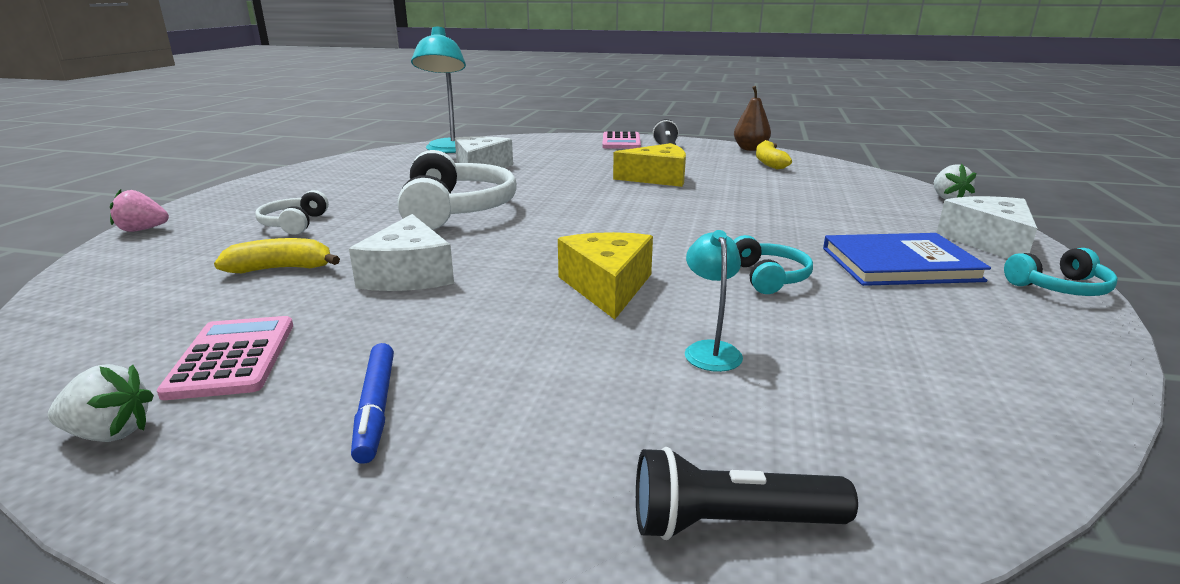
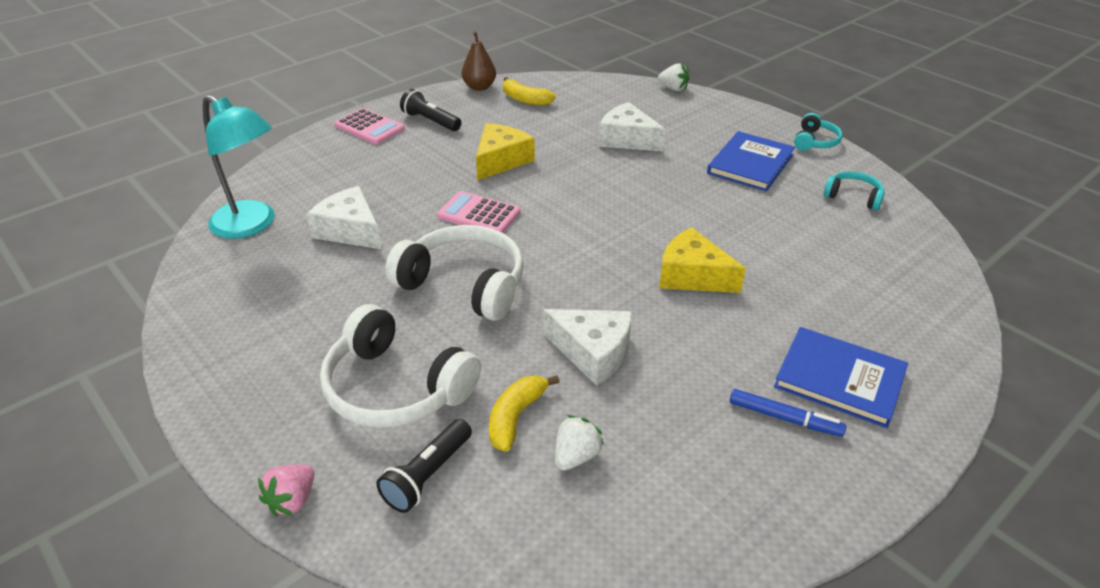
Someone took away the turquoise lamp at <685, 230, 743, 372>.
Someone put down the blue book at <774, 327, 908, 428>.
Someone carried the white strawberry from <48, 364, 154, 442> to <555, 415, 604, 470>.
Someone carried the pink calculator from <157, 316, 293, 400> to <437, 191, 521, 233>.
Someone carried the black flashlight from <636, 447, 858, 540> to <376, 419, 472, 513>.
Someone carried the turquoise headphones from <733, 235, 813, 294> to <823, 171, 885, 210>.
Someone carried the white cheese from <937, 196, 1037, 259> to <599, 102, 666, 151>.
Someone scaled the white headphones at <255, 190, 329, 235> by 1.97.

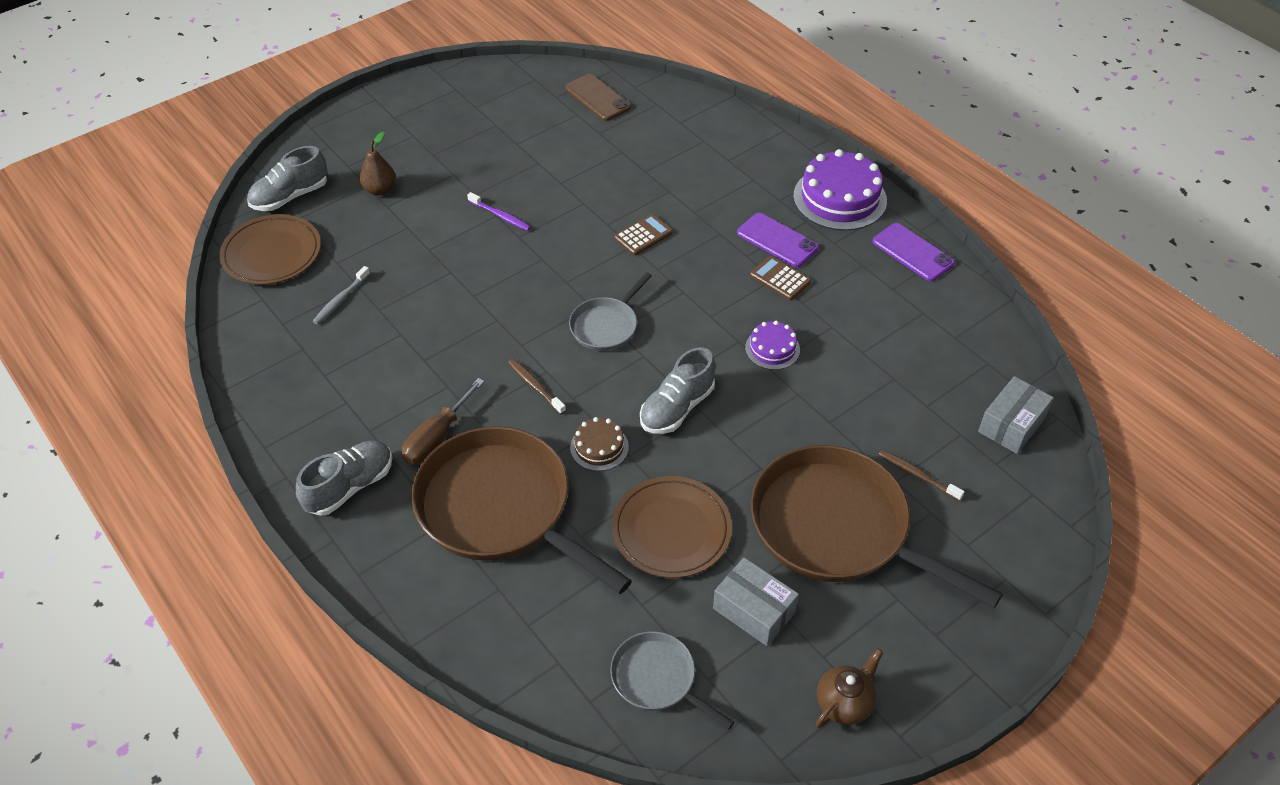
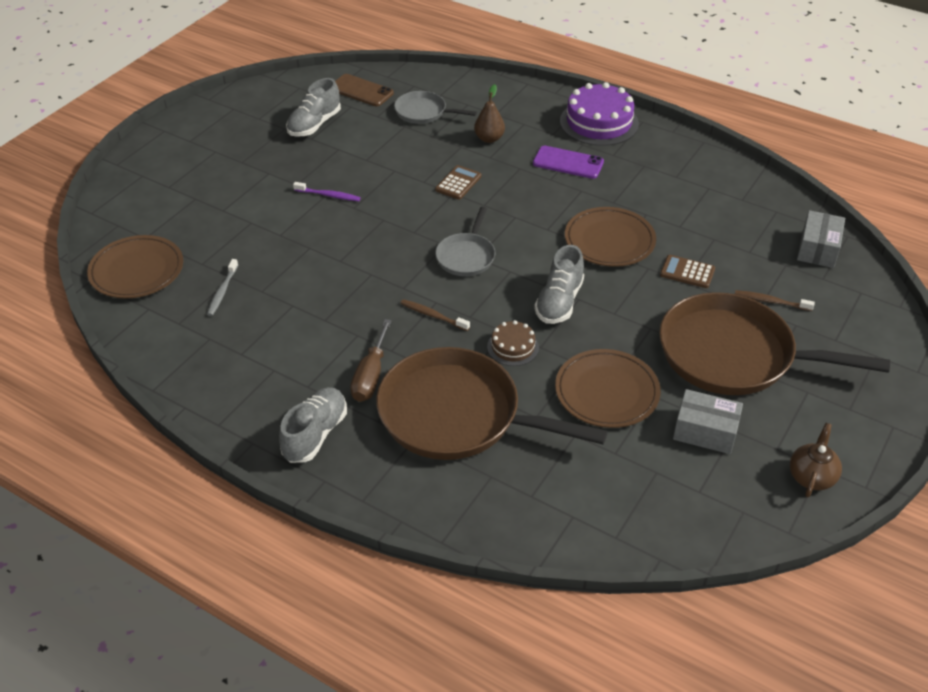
Someone took away the purple phone at <873, 223, 955, 281>.
Someone carried the grey shoe from <247, 146, 328, 211> to <286, 78, 341, 137>.
Someone carried the brown pear from <360, 131, 396, 196> to <474, 84, 505, 143>.
Someone carried the grey pan from <610, 631, 734, 730> to <394, 91, 477, 124>.
Someone carried the brown calculator from <750, 256, 811, 300> to <660, 255, 715, 288>.
Someone swapped the purple cake at <745, 321, 800, 370> for the brown plate at <565, 207, 656, 267>.

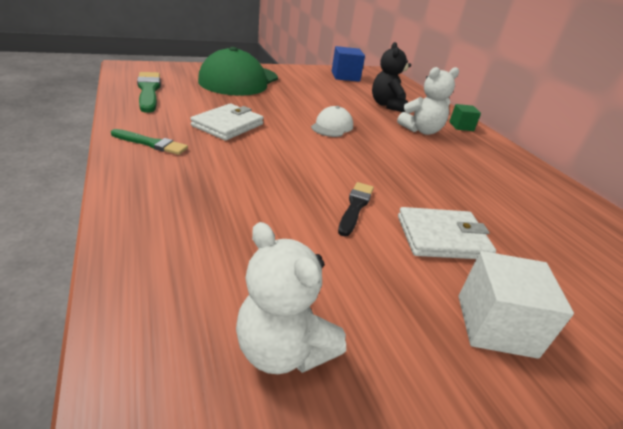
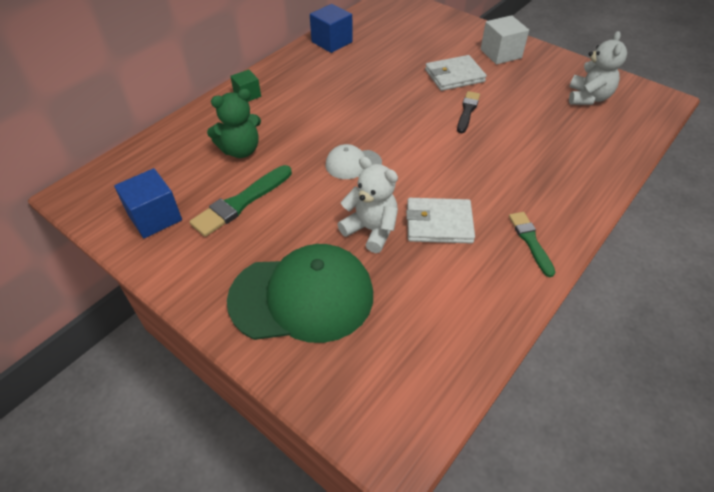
Someone put down the blue cube at <310, 4, 353, 53>.
Someone carried the green brush from <137, 72, 161, 113> to <189, 165, 292, 237>.
Someone carried the white teddy bear from <397, 67, 459, 135> to <337, 156, 398, 253>.
Someone repainted the black teddy bear at <372, 42, 411, 112>, which became the green teddy bear at <207, 89, 261, 158>.
Someone rotated the black brush at <338, 182, 374, 237> by 120 degrees clockwise.
Someone rotated the white wallet at <398, 207, 496, 259> by 75 degrees counterclockwise.

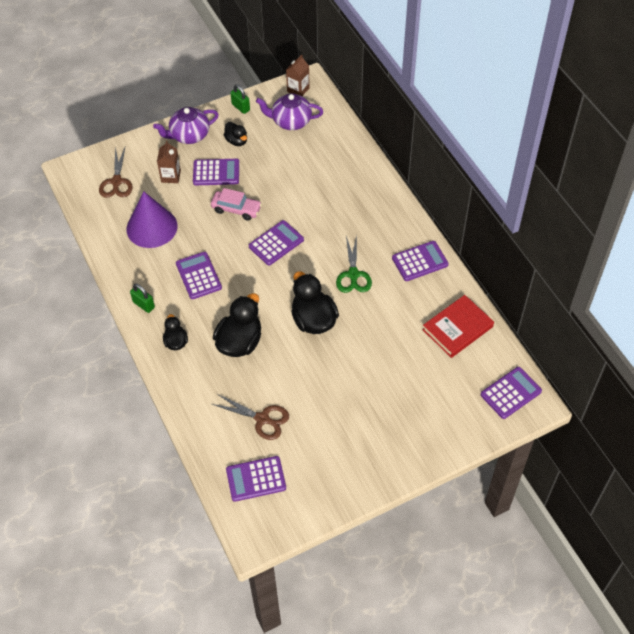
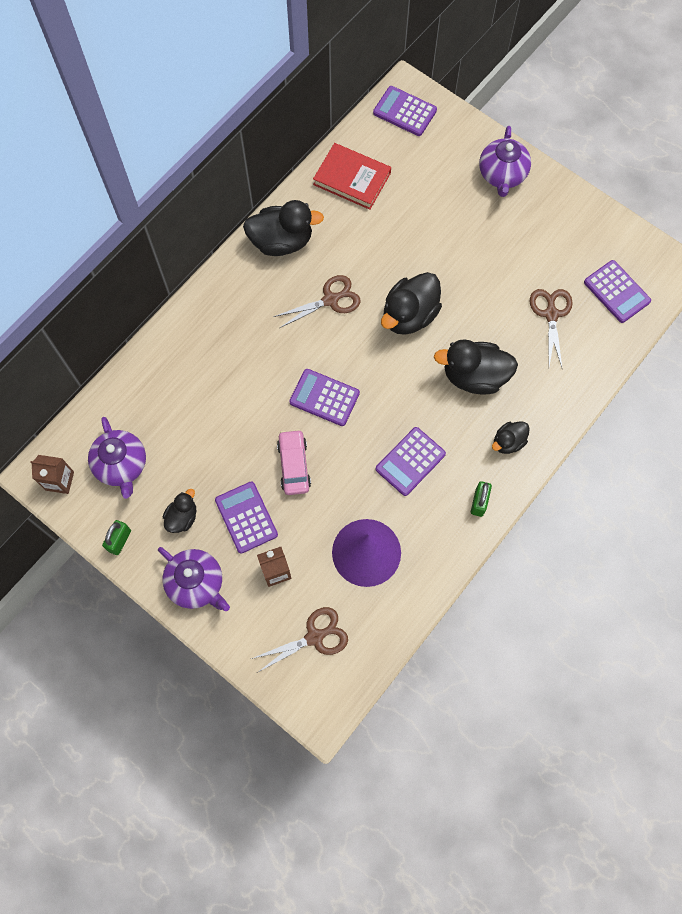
Someone put down the purple teapot at <479, 126, 531, 197>.
Someone swapped the purple calculator at <392, 241, 448, 281> for the black duck at <243, 200, 324, 256>.
Someone repainted the green scissors at <336, 235, 372, 293>, which became the brown scissors at <273, 275, 360, 328>.

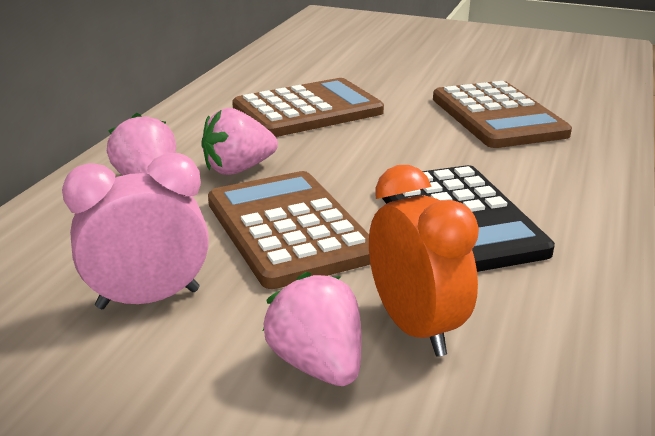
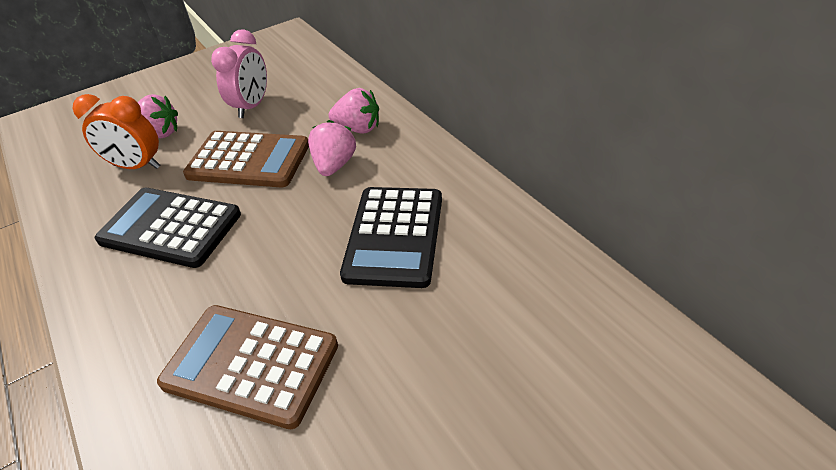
Someone repainted the brown calculator at <232, 78, 384, 137>, which became the black calculator at <340, 187, 442, 288>.

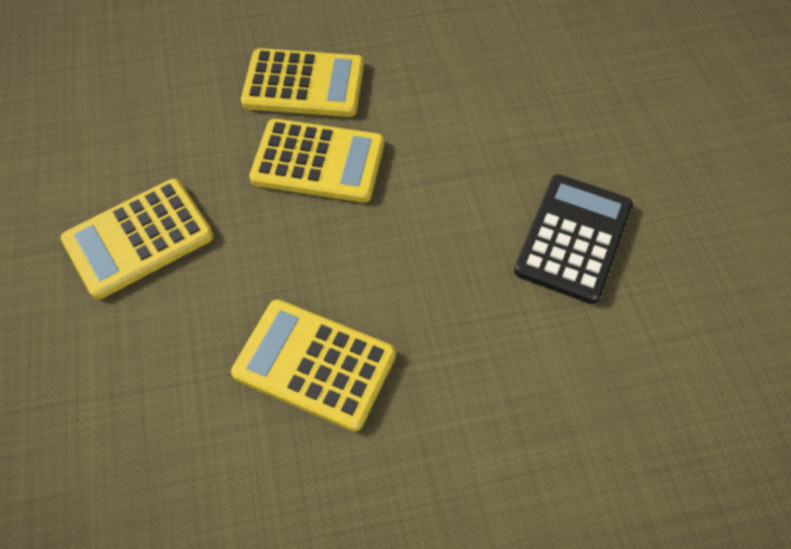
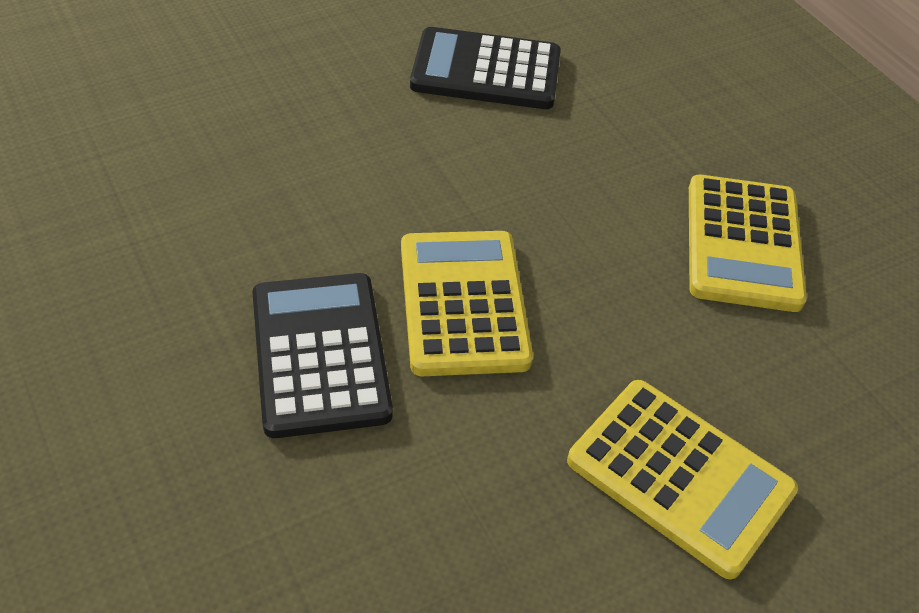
Someone repainted the yellow calculator at <241, 48, 364, 117>, which became the black calculator at <252, 273, 393, 438>.

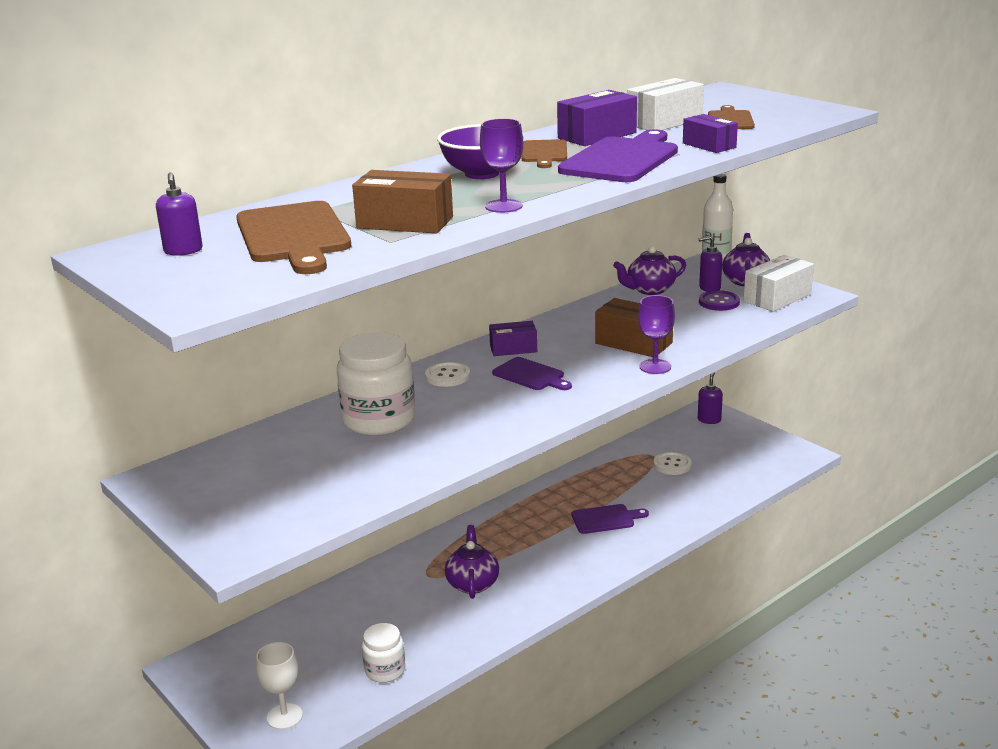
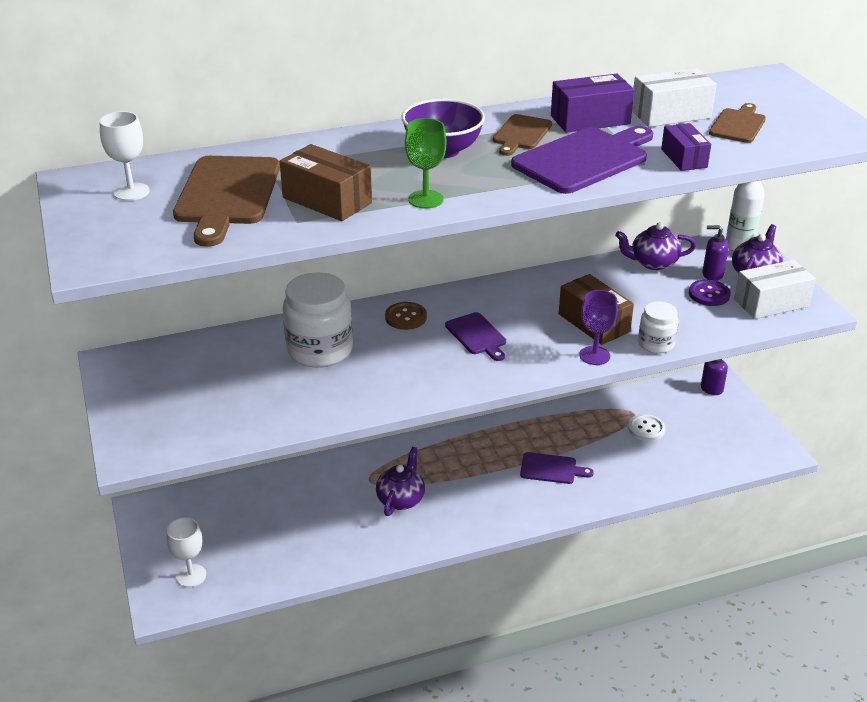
Someone took away the purple box at <489, 321, 537, 356>.
Someone carried the white jar from <362, 623, 405, 683> to <638, 301, 678, 353>.
Someone swapped the purple soap dispenser at <156, 172, 203, 256> for the white goblet at <100, 111, 150, 201>.
Someone repainted the white button at <425, 362, 470, 387>, which became the brown button at <385, 302, 427, 330>.
Someone repainted the purple goblet at <480, 118, 523, 213>, which became the green goblet at <405, 118, 446, 208>.

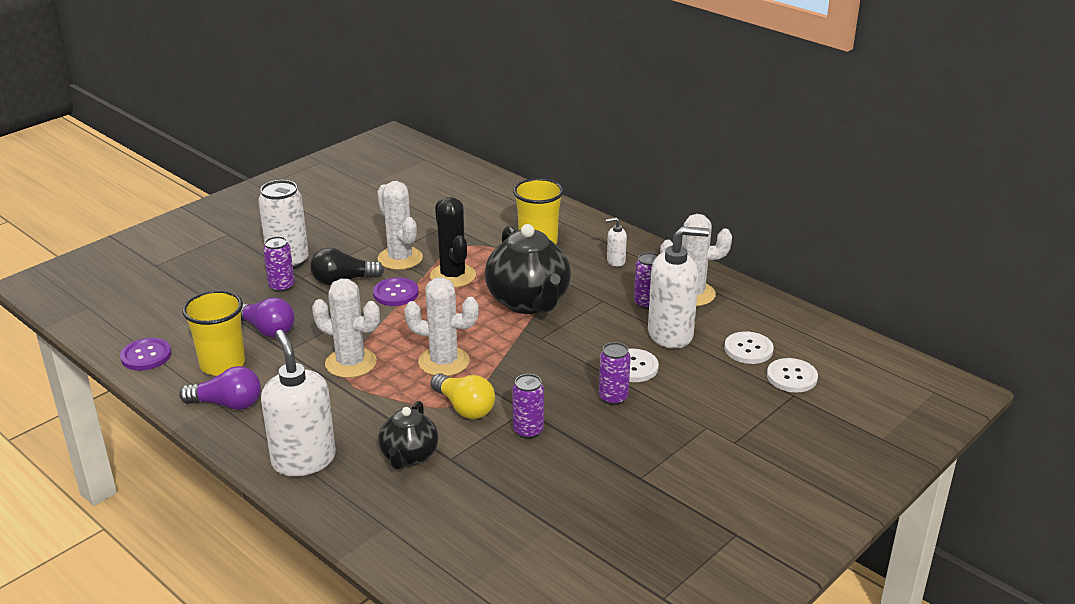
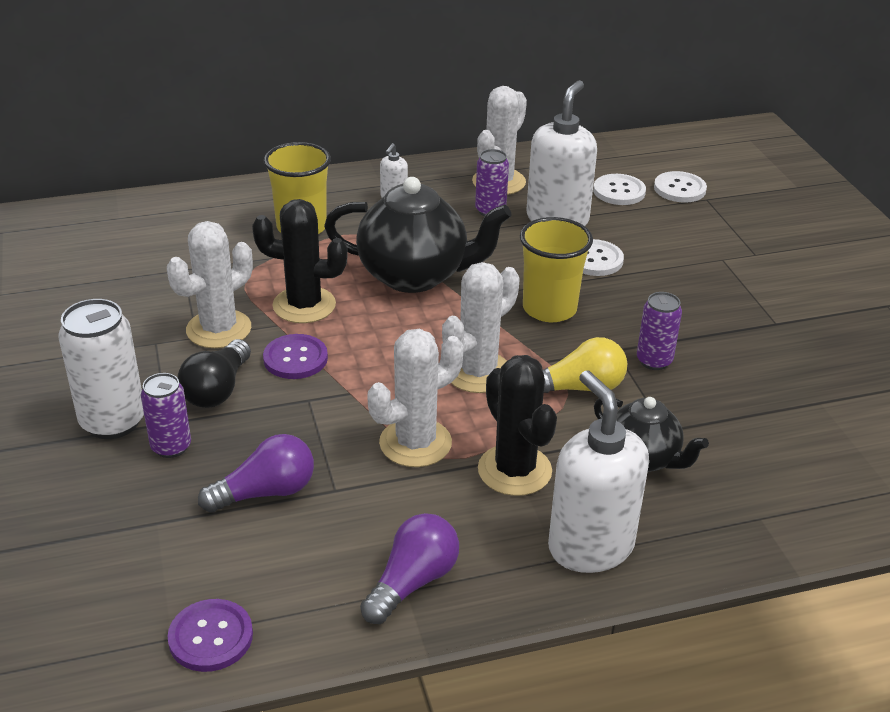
Someone took away the purple can at <599, 342, 631, 405>.
Someone put down the black cactus at <478, 355, 557, 496>.
Someone carried the yellow cup from <182, 290, 245, 376> to <520, 217, 593, 322>.
Someone rotated the white soap dispenser at <261, 330, 336, 476> by 60 degrees clockwise.
Someone rotated the white cactus at <377, 181, 423, 270> by 45 degrees counterclockwise.

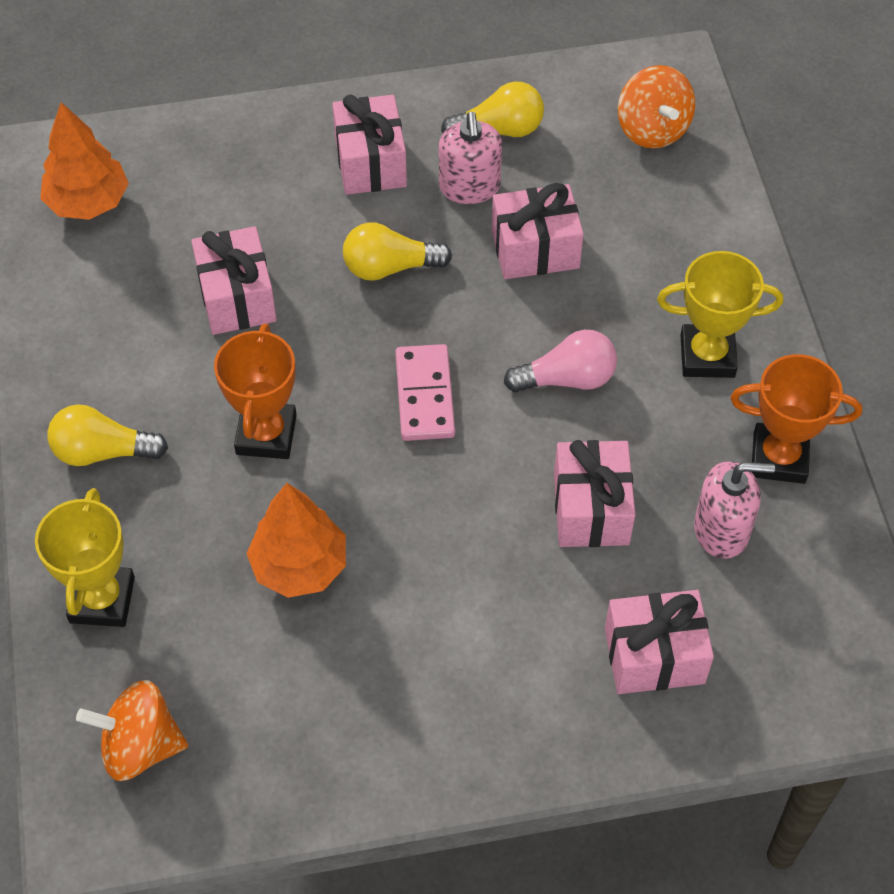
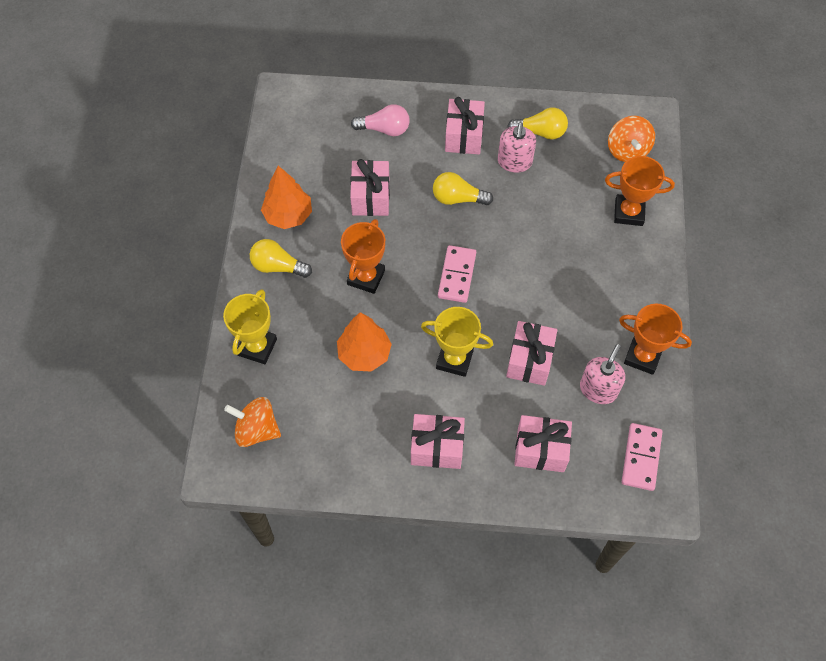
Someone put down the orange trophy at <605, 156, 675, 226>.
Someone put down the pink domino at <622, 423, 662, 491>.
Someone carried the orange tree from <40, 102, 129, 220> to <261, 166, 312, 229>.
Someone carried the pink gift from <492, 183, 584, 279> to <411, 414, 465, 469>.
Someone carried the pink light bulb from <504, 330, 617, 392> to <351, 104, 410, 136>.
Someone carried the yellow trophy from <657, 251, 783, 378> to <421, 307, 493, 377>.
Someone rotated the pink soap dispenser at <694, 461, 775, 559> by 75 degrees counterclockwise.

